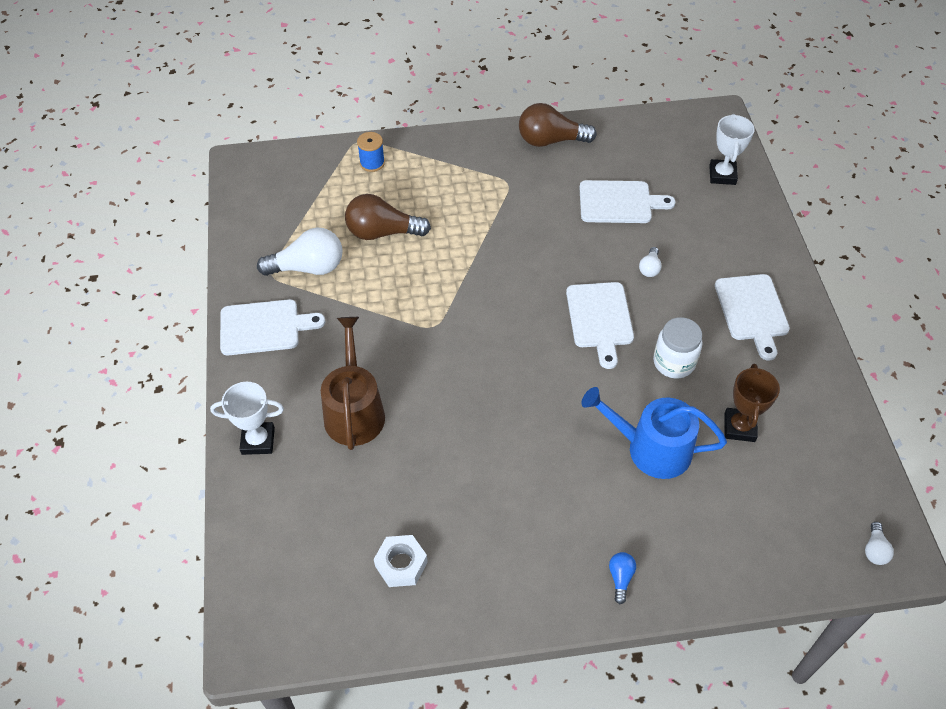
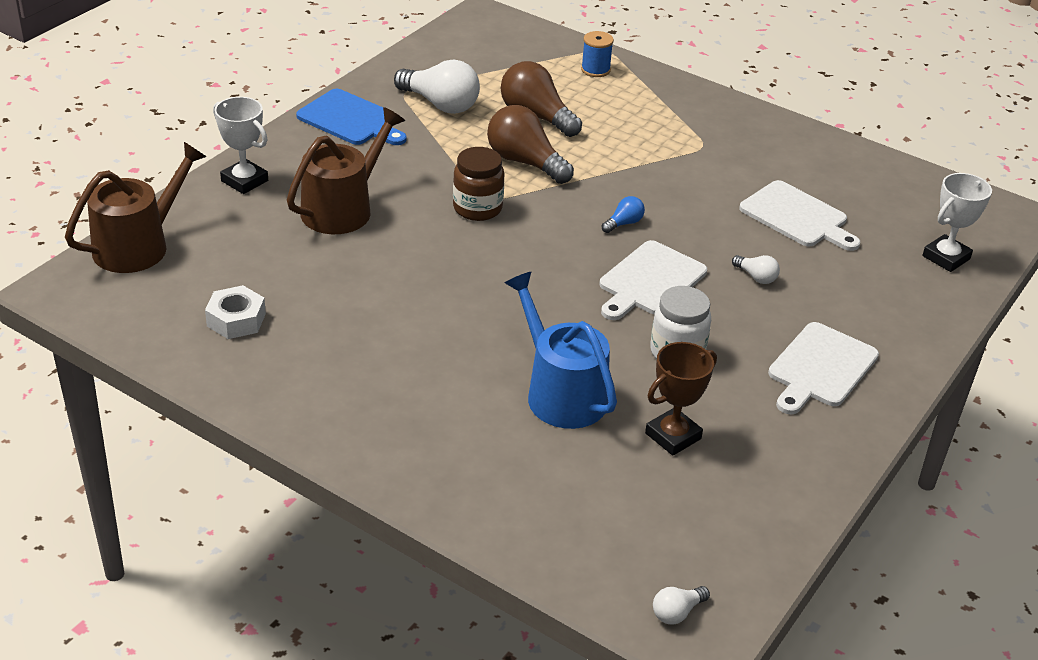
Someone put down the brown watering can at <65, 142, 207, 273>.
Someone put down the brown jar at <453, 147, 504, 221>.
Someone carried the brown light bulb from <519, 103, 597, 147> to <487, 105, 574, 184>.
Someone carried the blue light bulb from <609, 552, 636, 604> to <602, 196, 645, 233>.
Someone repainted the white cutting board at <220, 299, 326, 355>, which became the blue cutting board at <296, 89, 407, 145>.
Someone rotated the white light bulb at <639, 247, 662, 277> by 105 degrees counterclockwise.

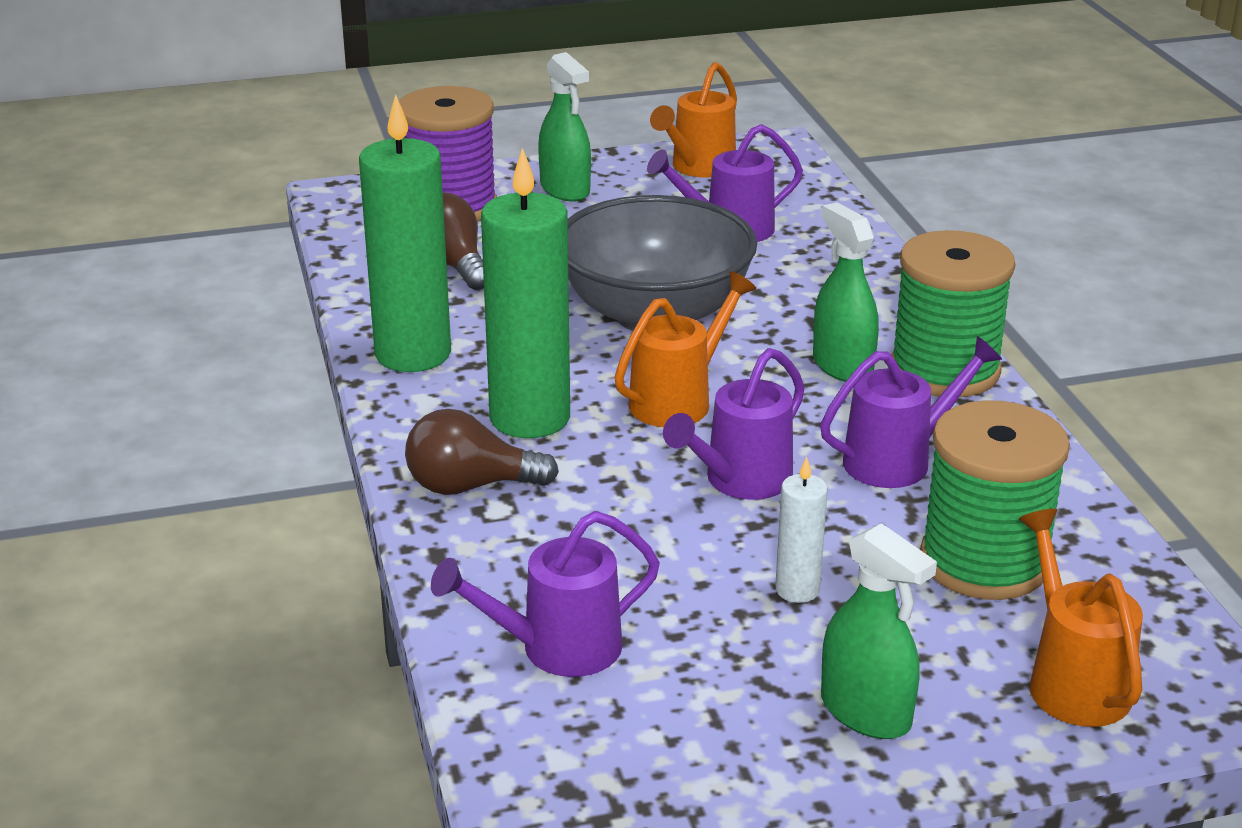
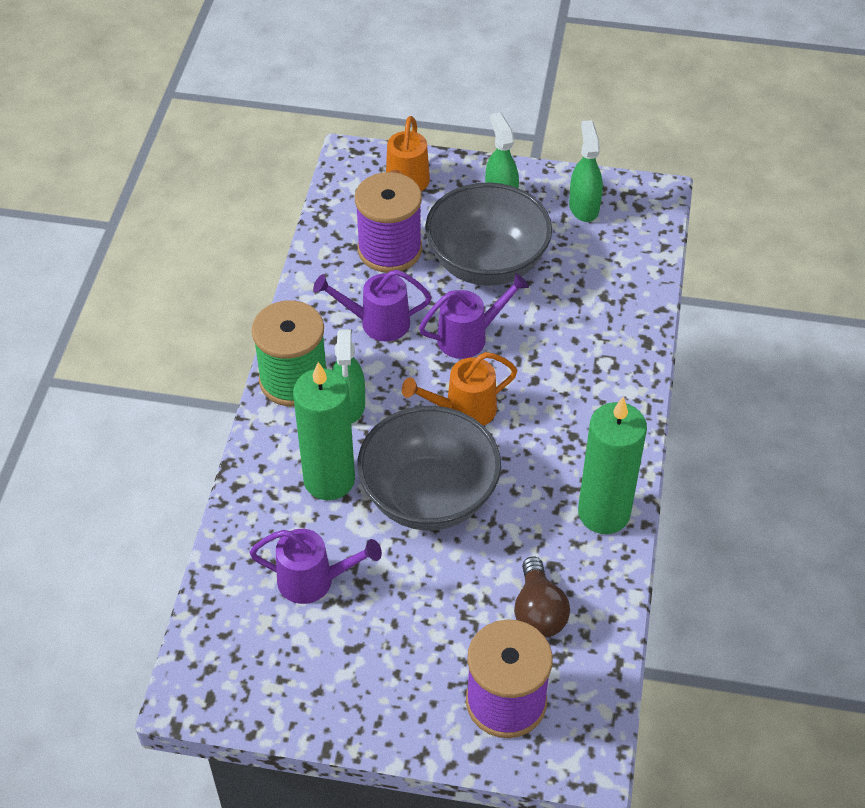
Someone took away the brown light bulb at <405, 409, 559, 495>.
Someone took away the purple watering can at <431, 511, 660, 677>.
Someone took away the orange watering can at <650, 62, 737, 178>.
Someone carried the green candle from <481, 148, 570, 438> to <293, 362, 355, 500>.
Someone carried the green spray bottle from <538, 52, 591, 202> to <569, 120, 603, 222>.
Someone swapped the white candle at <775, 456, 828, 603> for the grey bowl at <425, 182, 552, 286>.
Someone repainted the green spool at <920, 400, 1070, 600>, which became the purple spool at <355, 172, 422, 273>.

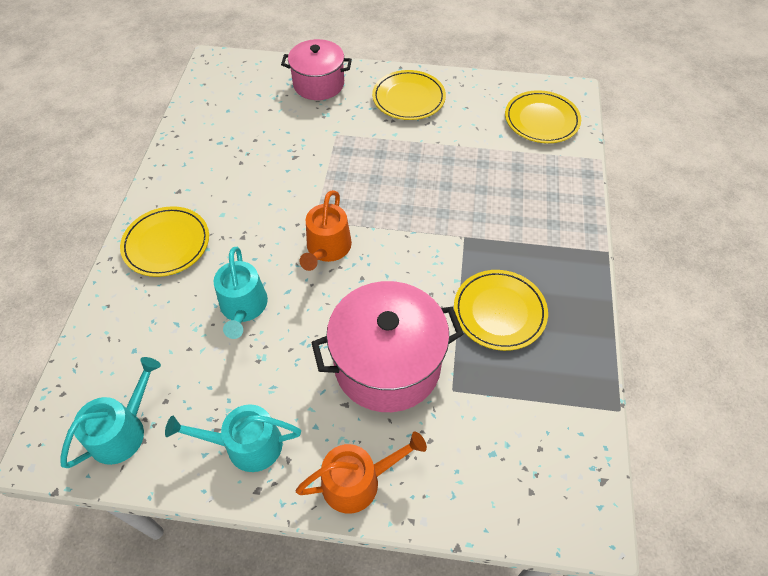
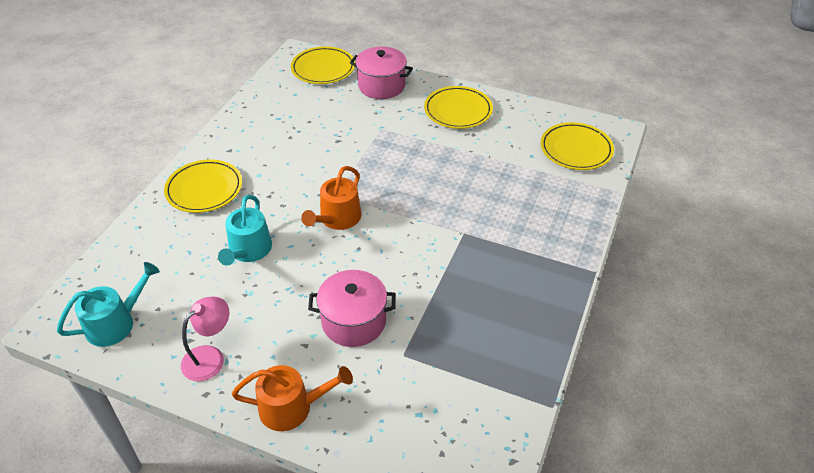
Someone carried the yellow plate from <454, 270, 548, 351> to <291, 46, 355, 84>.
Someone swapped the turquoise watering can at <165, 404, 301, 472> for the pink lamp at <181, 297, 229, 381>.
Someone scaled the pink pot at <311, 281, 464, 412> by 0.66.

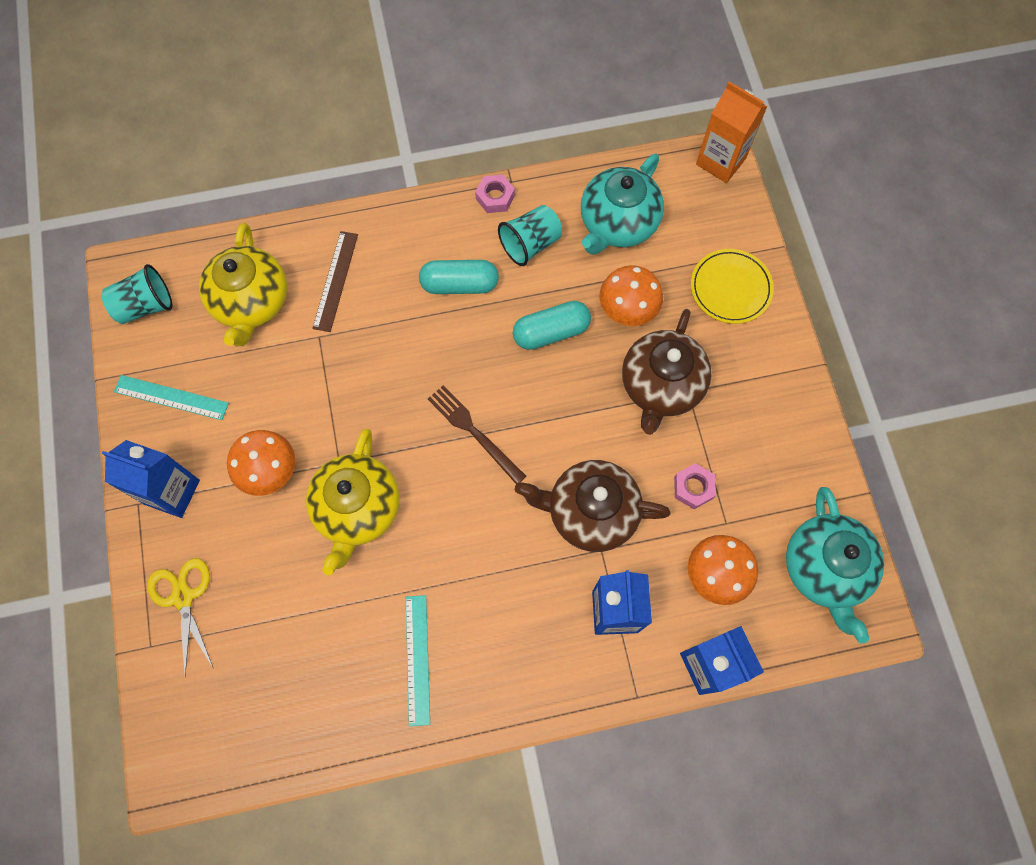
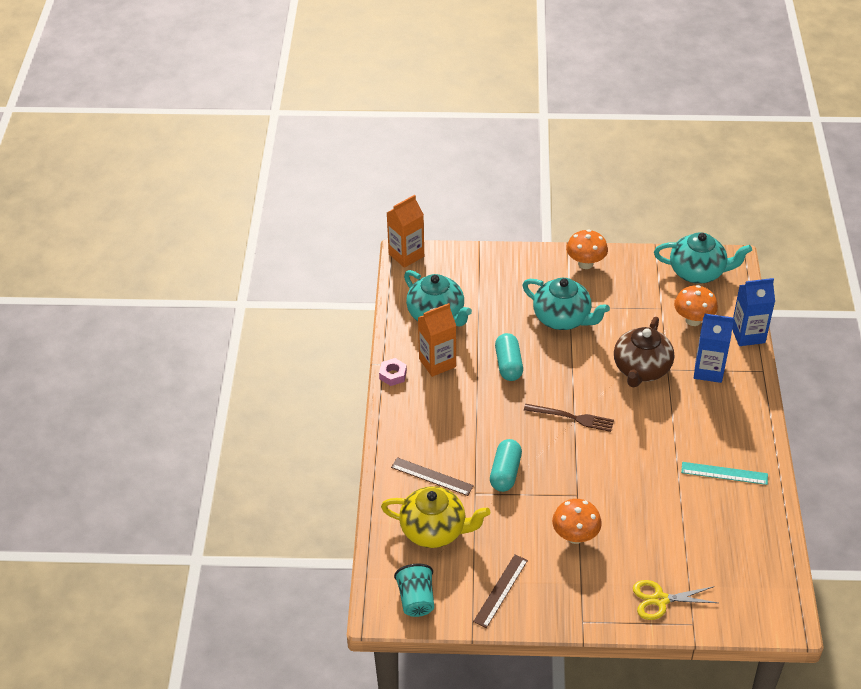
Someone took away the blue carton at <102, 440, 200, 518>.
Someone took away the yellow teapot at <306, 429, 400, 575>.
Someone took away the pink nut at <674, 463, 716, 509>.
Someone took away the yellow plate at <691, 249, 774, 324>.
Someone carried the turquoise capsule from <419, 260, 499, 294> to <490, 439, 522, 492>.
Someone carried the orange mushroom from <599, 265, 663, 326> to <566, 229, 608, 269>.
Someone swapped the turquoise cup at <498, 205, 562, 266> for the orange carton at <418, 303, 456, 377>.
Someone repainted the turquoise ruler at <114, 375, 229, 420>, which became the brown ruler at <473, 555, 528, 628>.
Someone repainted the brown teapot at <622, 309, 711, 435>, which became the turquoise teapot at <523, 278, 610, 330>.
Someone rotated the brown fork at <428, 385, 527, 484> by 135 degrees counterclockwise.

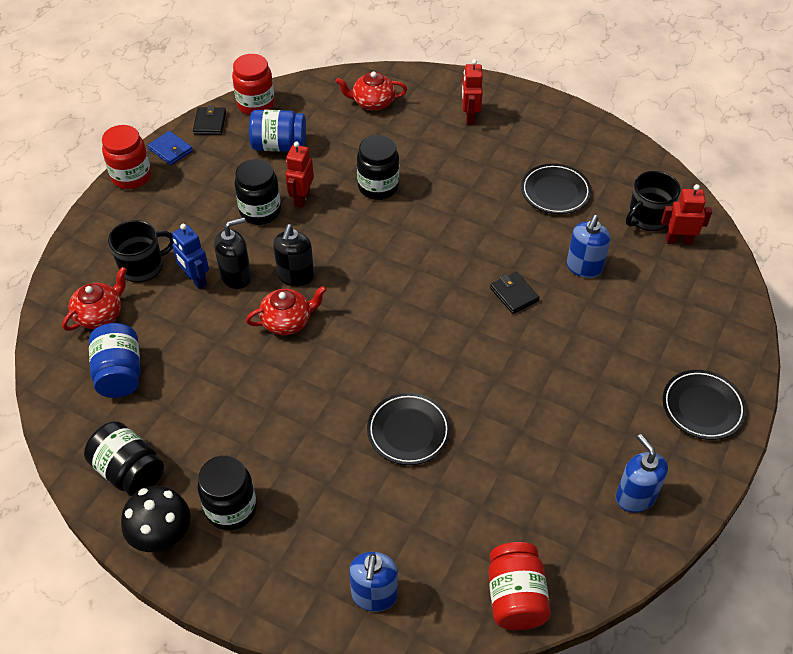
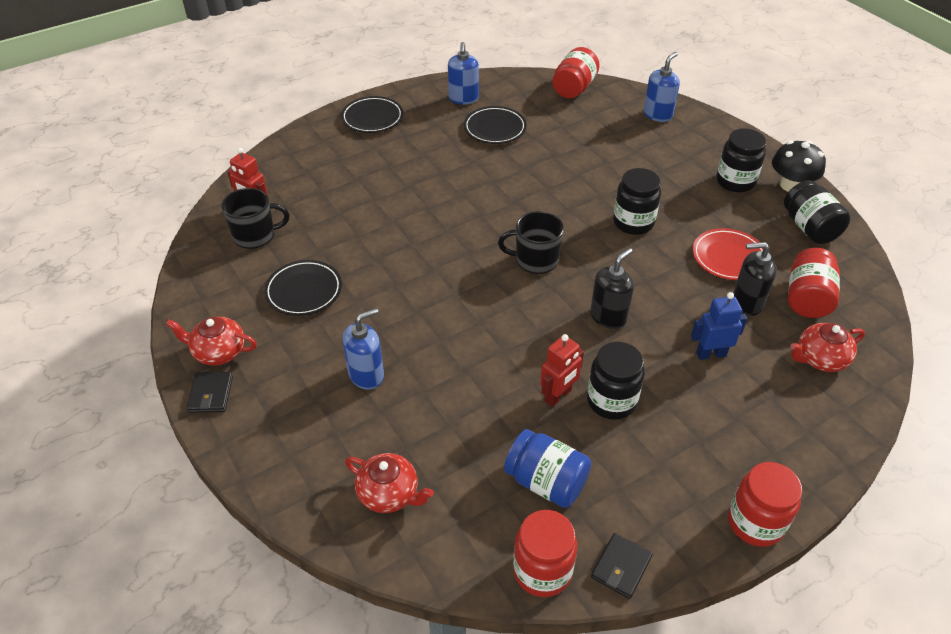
Someone took away the blue wallet at <148, 131, 193, 165>.
Someone took away the red robot at <462, 59, 483, 125>.
Someone put down the red plate at <693, 228, 763, 280>.
Someone carried the black mug from <108, 220, 173, 283> to <498, 211, 564, 274>.
Someone carried the black soap dispenser from <214, 217, 251, 289> to <733, 242, 777, 316>.
Someone carried the red teapot from <246, 286, 327, 335> to <166, 317, 257, 365>.
Someone carried the black jar from <357, 135, 399, 200> to <613, 168, 661, 235>.
Someone carried the black plate from <367, 393, 451, 465> to <464, 106, 527, 144>.
Someone carried the black wallet from <490, 272, 539, 314> to <187, 372, 233, 413>.
Someone carried the blue soap dispenser from <567, 215, 610, 278> to <342, 308, 384, 390>.
Someone repainted the blue jar at <89, 323, 141, 398>, which became the red jar at <788, 248, 840, 318>.
Someone rotated the blue robot at <172, 224, 209, 289> by 90 degrees counterclockwise.

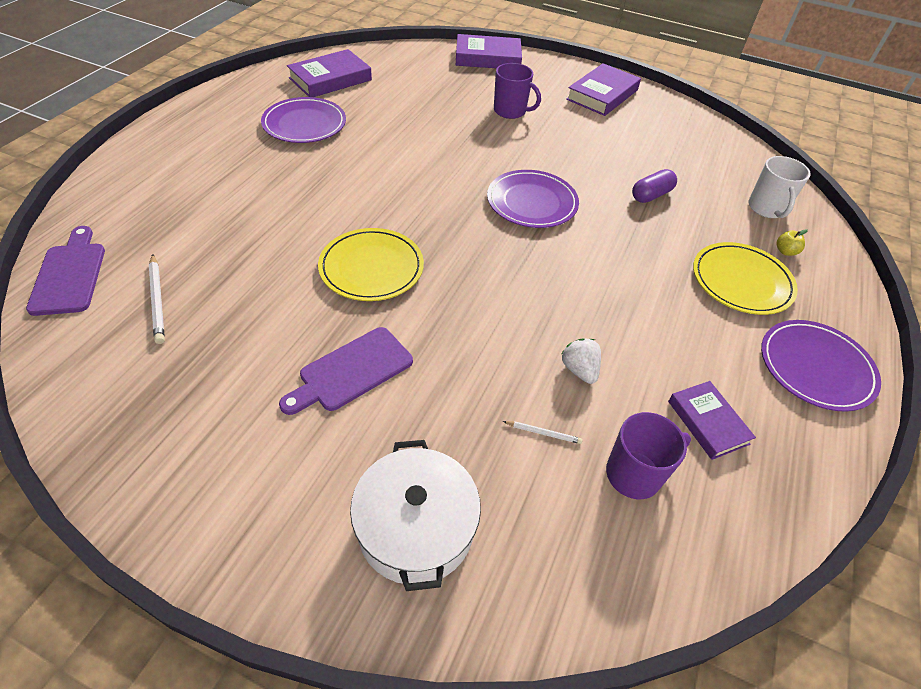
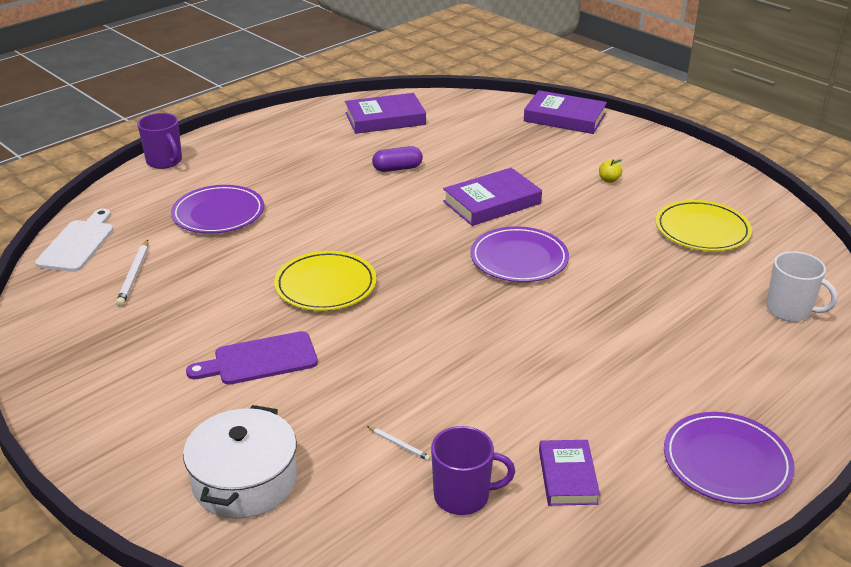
Someone took away the white strawberry at <562, 338, 601, 384>.
Someone carried the purple plate from <261, 97, 346, 143> to <171, 185, 264, 234>.
Someone carried the purple mug from <494, 63, 541, 119> to <137, 113, 182, 169>.
Someone carried the purple book from <566, 63, 641, 116> to <443, 168, 542, 226>.
Someone carried the purple capsule from <632, 169, 677, 203> to <372, 146, 423, 172>.
Someone carried the yellow plate from <693, 242, 798, 315> to <656, 200, 752, 251>.
Someone carried the yellow apple from <776, 229, 808, 256> to <599, 159, 622, 183>.
Someone repainted the purple cutting board at <26, 226, 105, 316>, which became the white cutting board at <35, 209, 113, 272>.
Someone rotated the white mug at <748, 156, 811, 218> by 75 degrees counterclockwise.

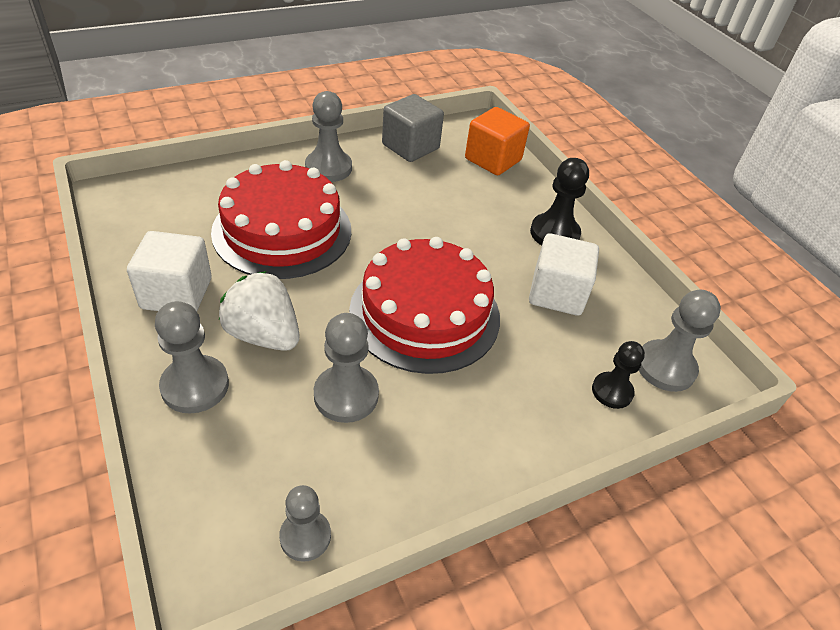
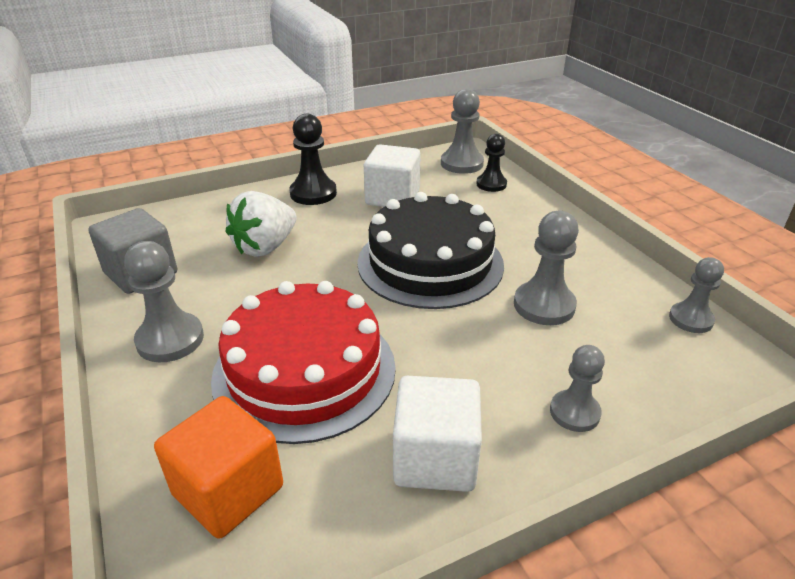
Someone carried the white strawberry from <219, 271, 300, 351> to <226, 191, 296, 257>.
Someone carried the orange cube from <465, 107, 530, 176> to <154, 396, 283, 539>.
Someone repainted the red cake at <349, 237, 500, 374>, which became the black cake at <357, 192, 504, 309>.
Someone scaled the grey pawn at <155, 301, 229, 414> by 0.66.

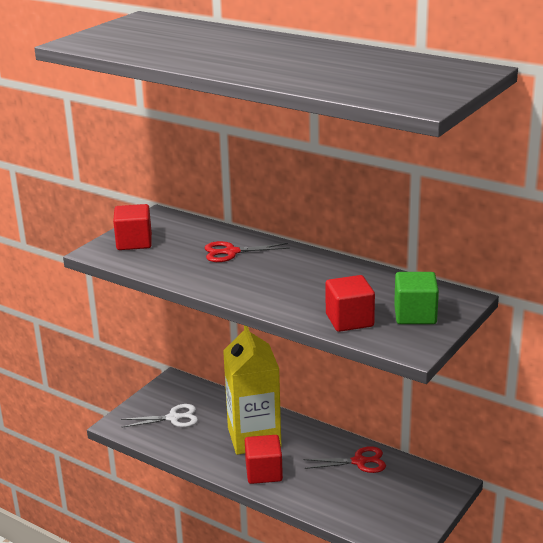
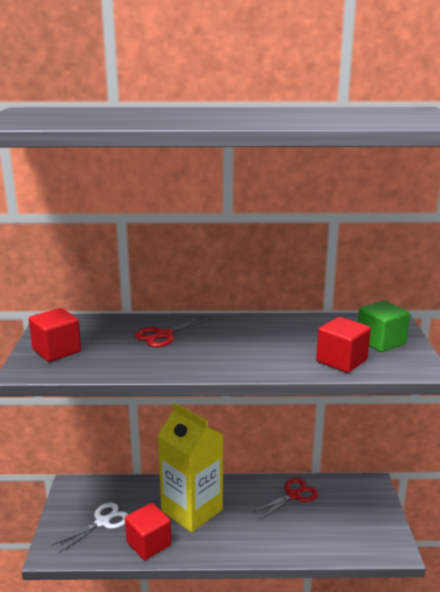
Someone carried the red cube from <245, 435, 283, 484> to <125, 503, 171, 560>.

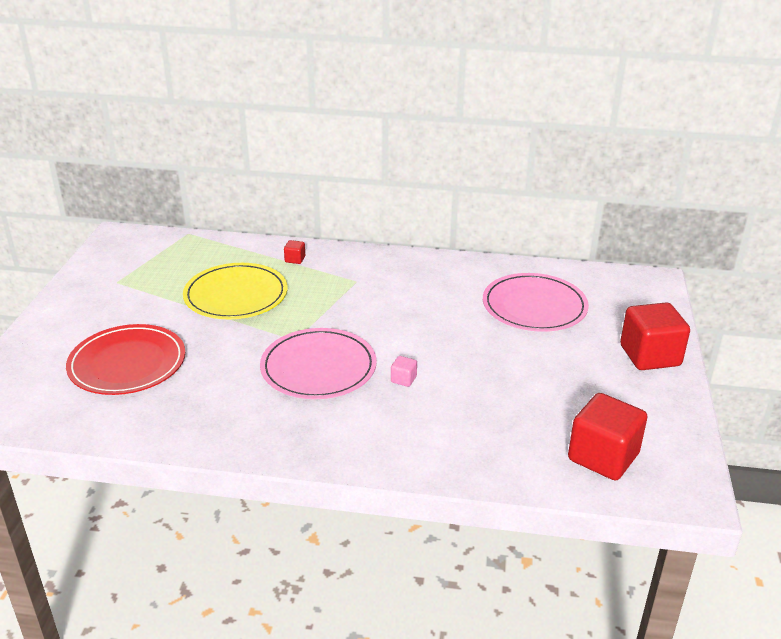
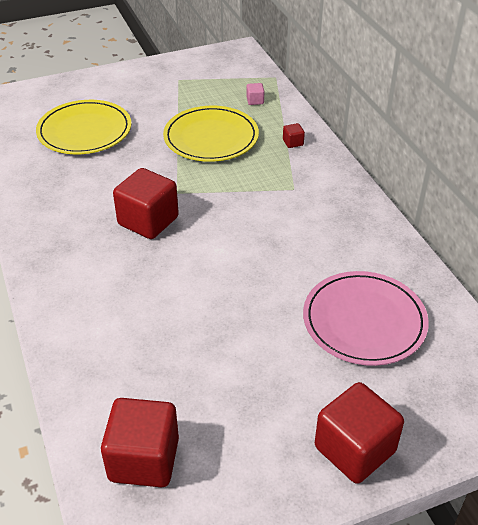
Someone carried the pink cube from <391, 356, 417, 387> to <246, 83, 264, 105>.
Someone swapped the pink plate at <260, 328, 377, 399> for the red cube at <113, 168, 179, 239>.
Someone repainted the red plate at <66, 324, 185, 395>, which became the yellow plate at <36, 100, 131, 154>.

